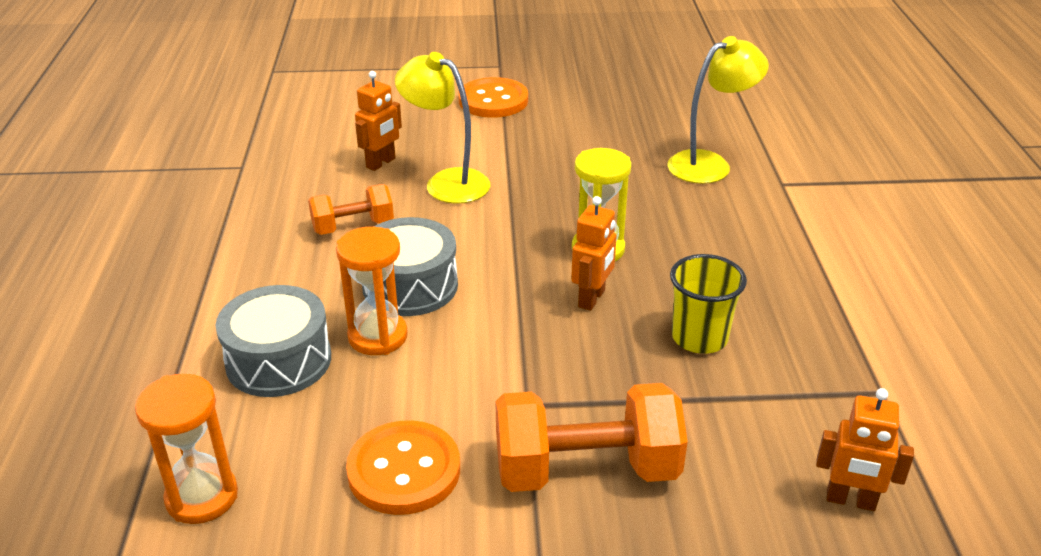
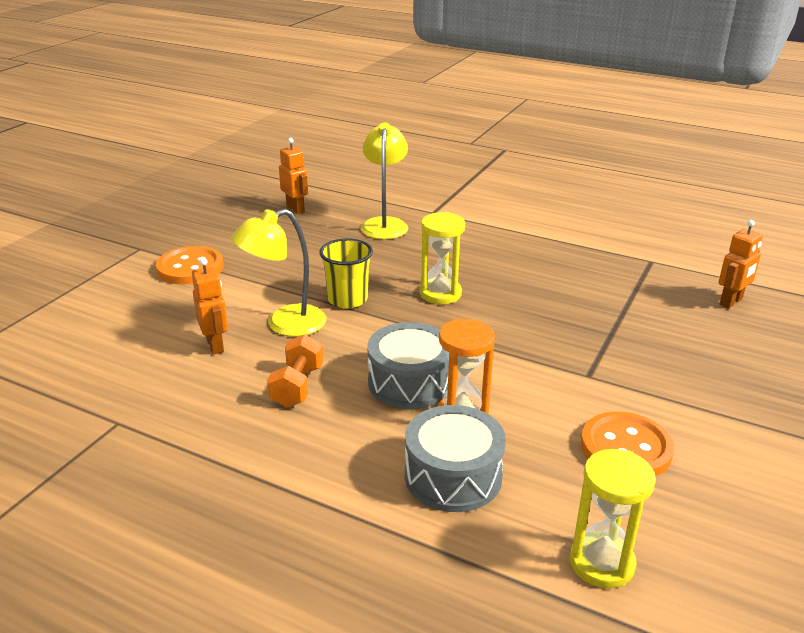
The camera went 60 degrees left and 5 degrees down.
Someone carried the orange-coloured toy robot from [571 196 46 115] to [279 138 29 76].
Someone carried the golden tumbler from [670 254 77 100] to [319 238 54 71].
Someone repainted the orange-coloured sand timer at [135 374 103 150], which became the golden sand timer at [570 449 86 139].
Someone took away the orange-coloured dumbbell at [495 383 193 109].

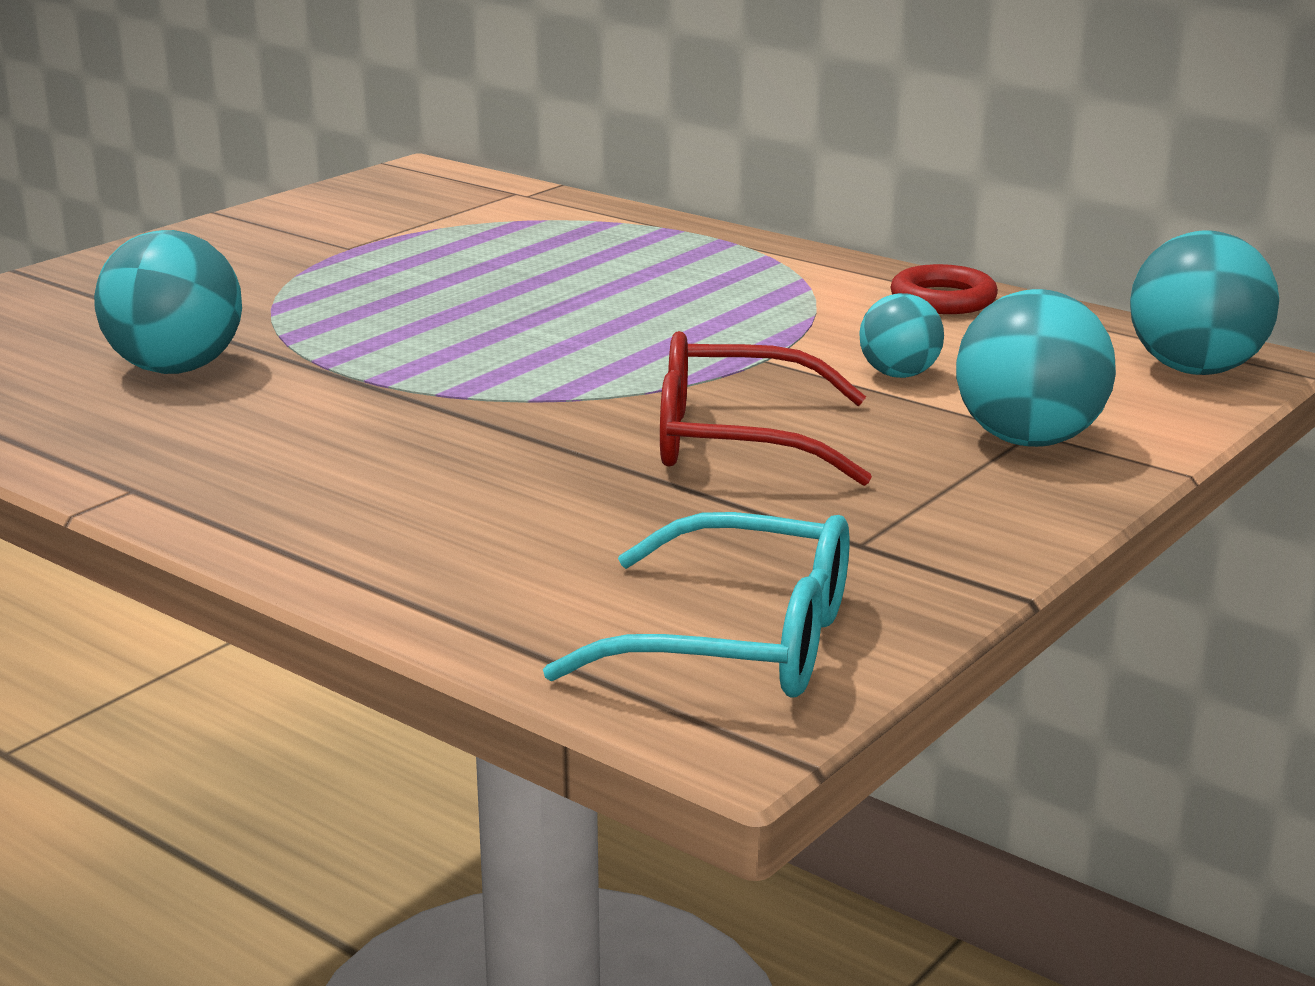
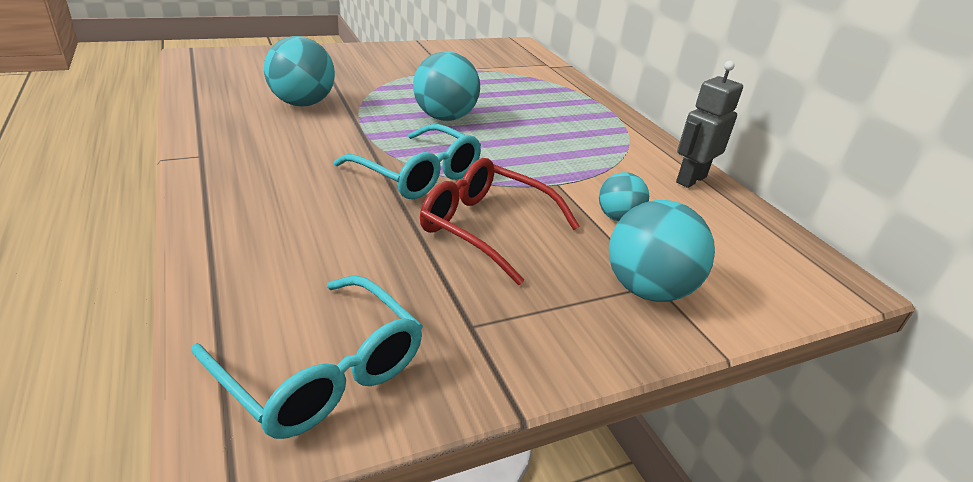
The camera went 25 degrees right and 10 degrees up.
Someone carried the teal play ball from [1130 230 149 145] to [413 51 67 70].
Someone swapped the red hoop at [890 264 108 50] for the ash-grey toy robot at [676 61 67 127].
Someone put down the teal eyeglasses at [334 124 147 75].

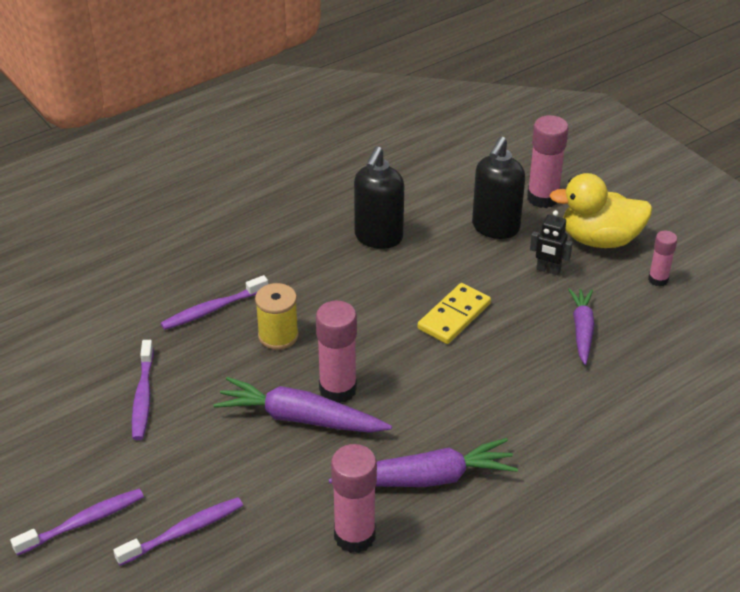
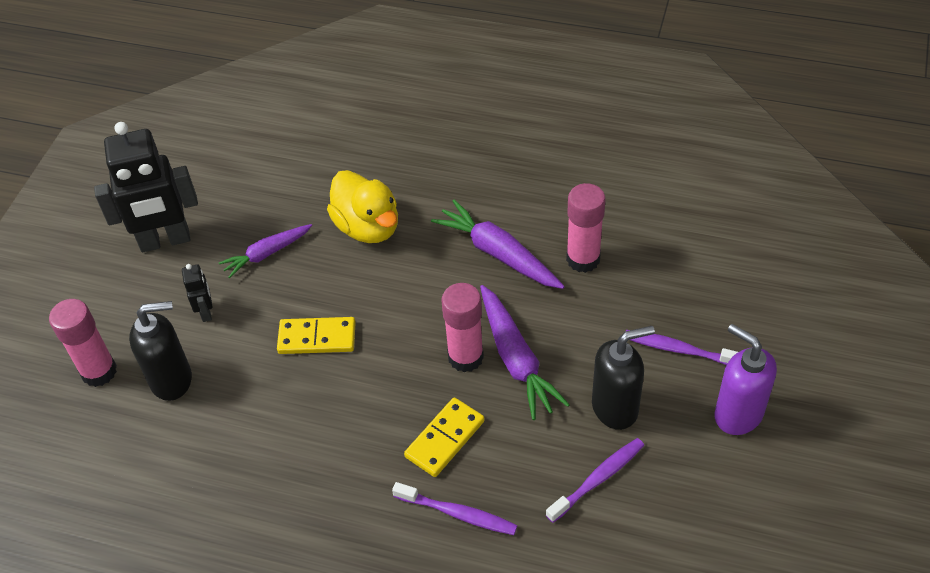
The camera went 125 degrees left and 10 degrees up.
Someone carried the black pump bottle from [354 146 50 103] to [592 326 63 104].
Someone carried the golden toy duck from [550 173 103 75] to [327 170 71 73].
Someone swapped the pink glue at [648 231 30 56] for the black toy robot at [94 122 104 130].
Someone swapped the golden reel of thread at [255 283 44 67] for the golden domino at [404 397 81 80].
Someone swapped the royal purple dental brush at [10 489 134 67] for the royal purple pump bottle at [715 324 62 111].

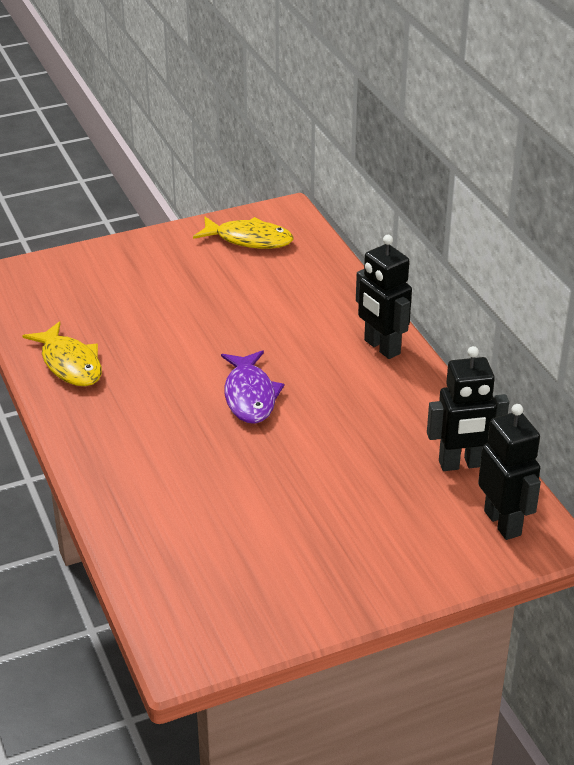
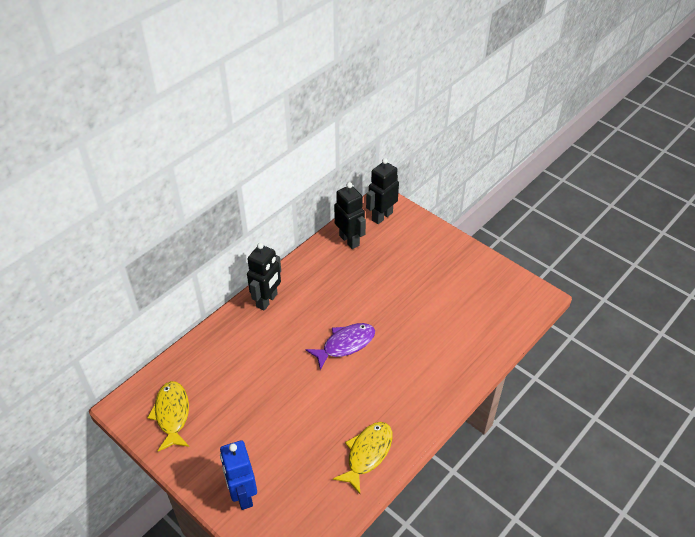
The camera went 115 degrees left and 10 degrees up.
Someone put down the cobalt toy robot at [220 440 37 70].

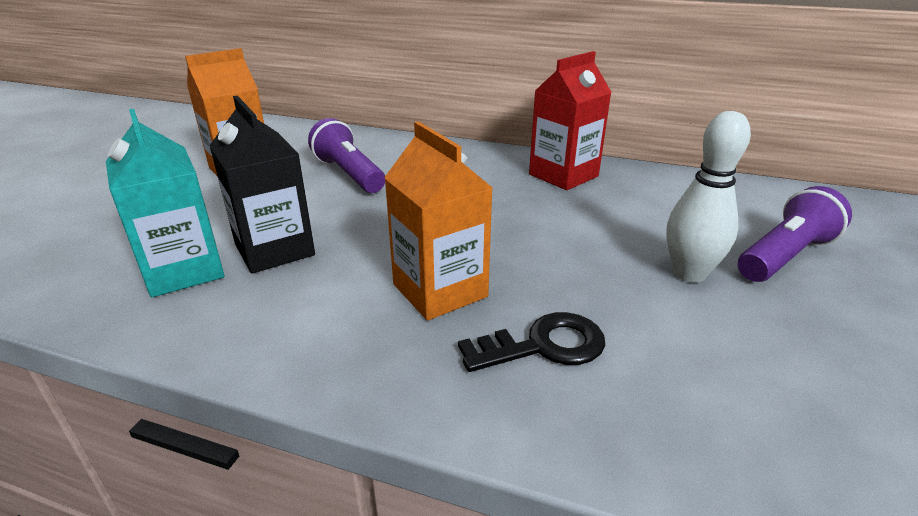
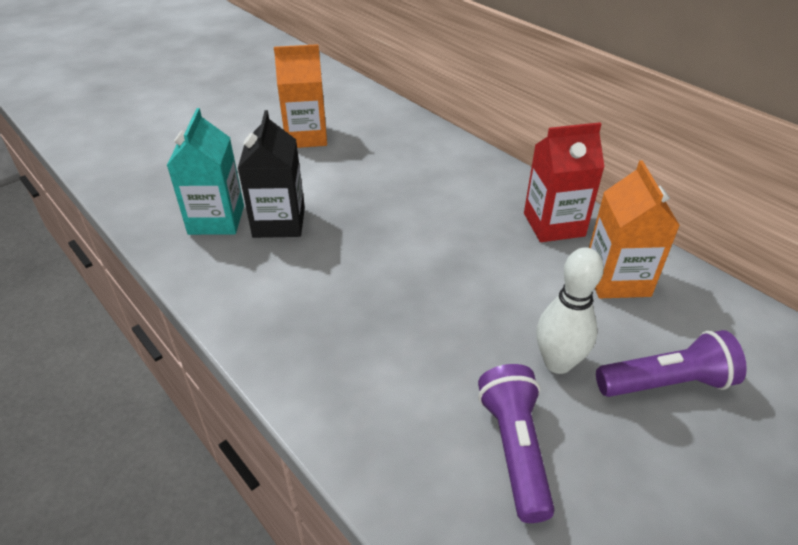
The camera went 30 degrees right and 10 degrees up.
Someone carried the royal purple pocket torch from [308 118 77 75] to [478 364 77 159].
Someone carried the orange-coloured carton from [384 121 108 199] to [589 160 91 138].
Someone took away the black latchkey at [458 312 147 60].

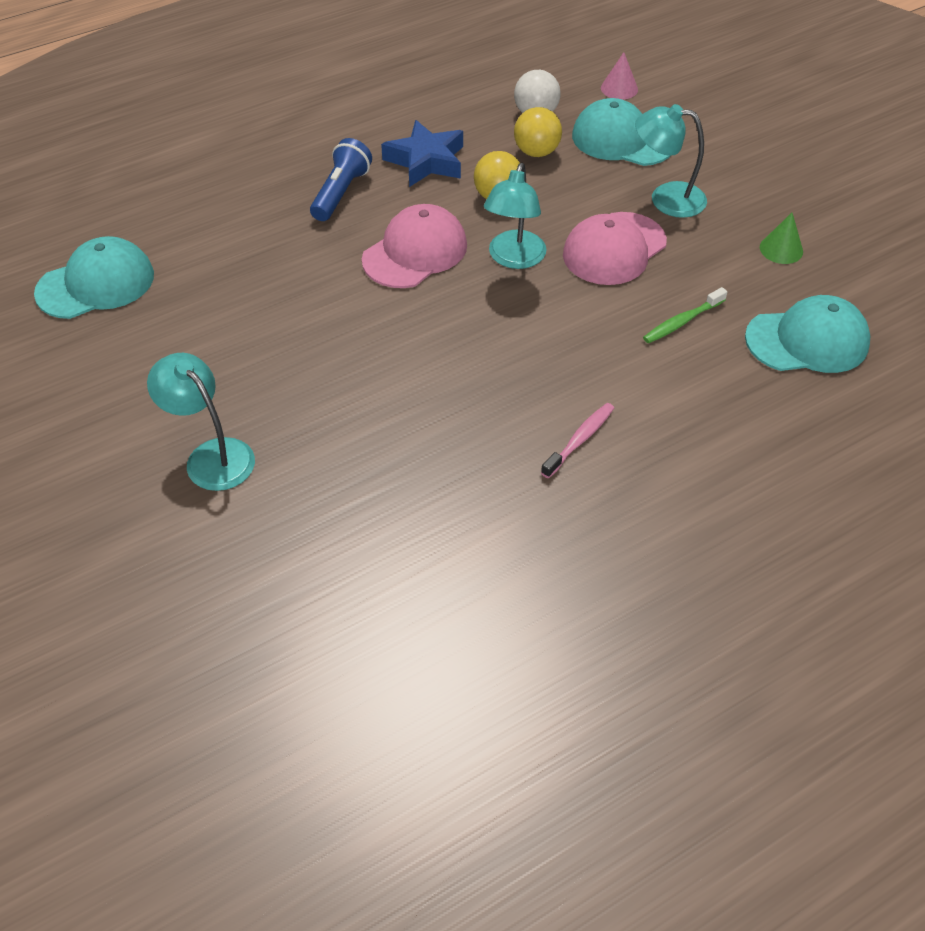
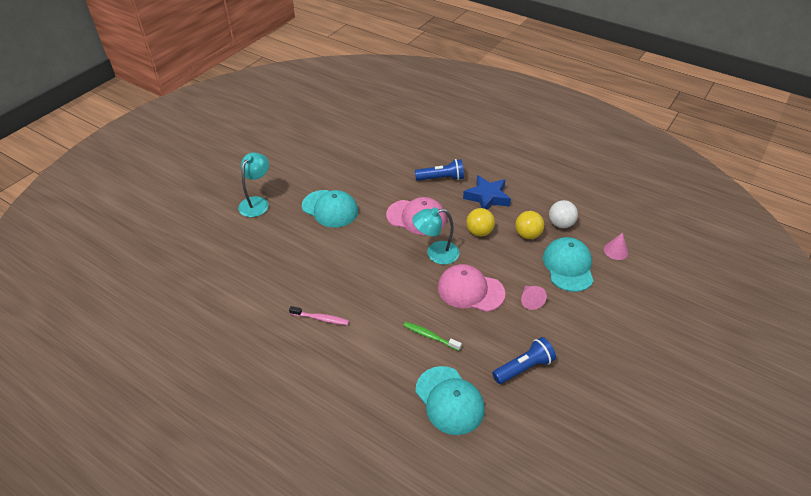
The camera went 65 degrees right and 5 degrees down.
Someone swapped the teal reading lamp at [635 104 72 114] for the pink solid cone at [521 286 26 24].
Someone swapped the green solid cone at [760 212 43 52] for the cobalt pocket torch at [492 337 64 47].
Someone carried the teal cap from [34 236 120 83] to [302 190 56 38].

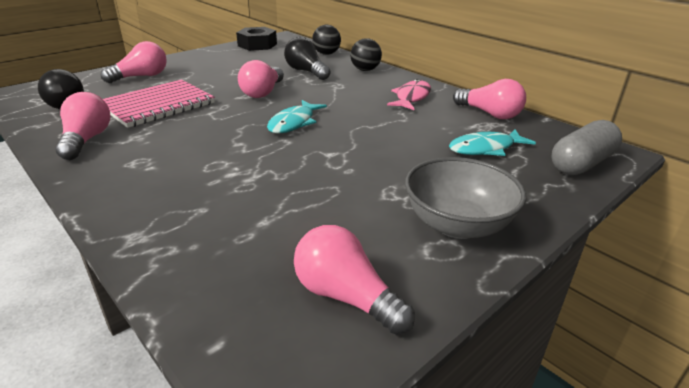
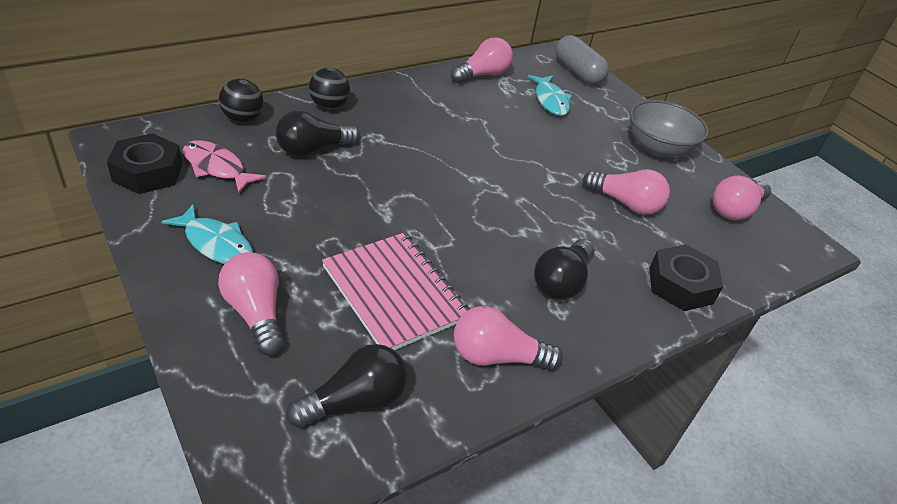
The camera went 85 degrees left and 10 degrees up.
Someone carried the pink light bulb from [238 60 46 38] to [583 169 87 46].
Someone carried the pink toy fish from [387 79 44 31] to [183 140 83 53].
Someone carried the teal toy fish from [267 100 60 34] to [161 204 92 60].
Someone put down the black light bulb at [534 239 60 61].
Someone put down the black hexagon nut at [649 244 74 67].

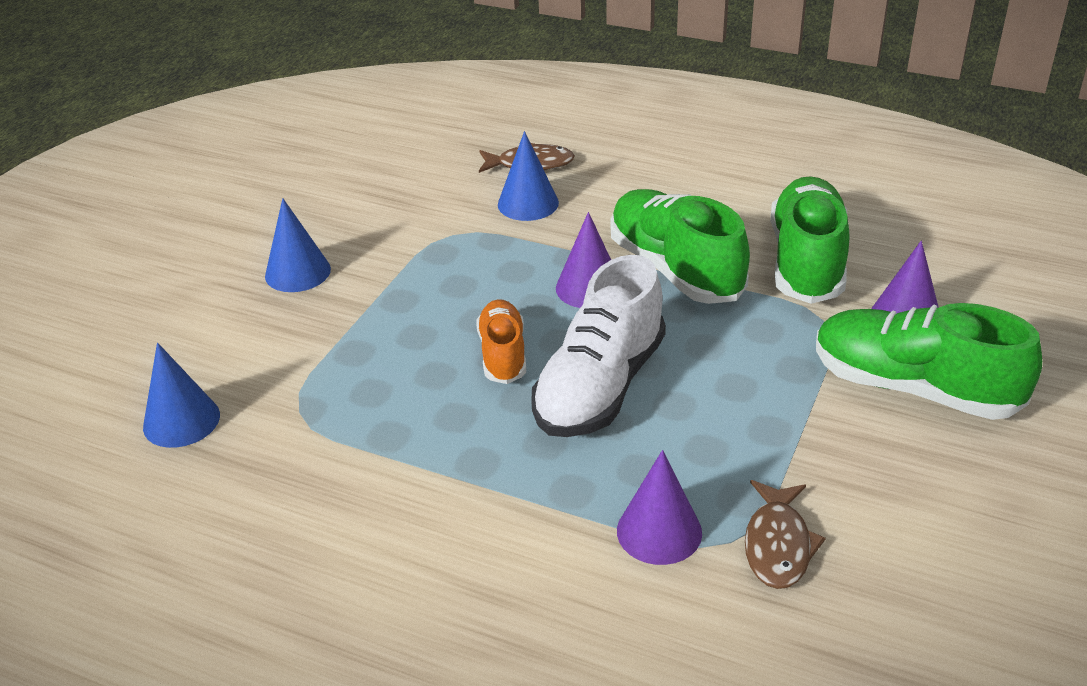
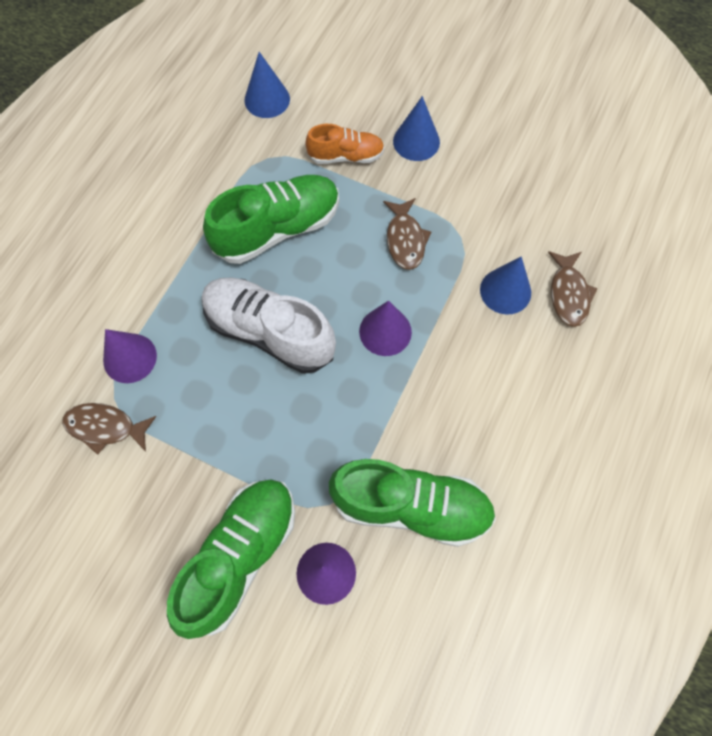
The camera went 90 degrees right and 30 degrees up.
Someone carried the green shoe from [611 189 139 115] to [203 175 136 89].
Someone carried the orange-coloured shoe from [476 299 50 85] to [305 124 80 40].
Someone put down the brown toy fish at [383 198 48 72].

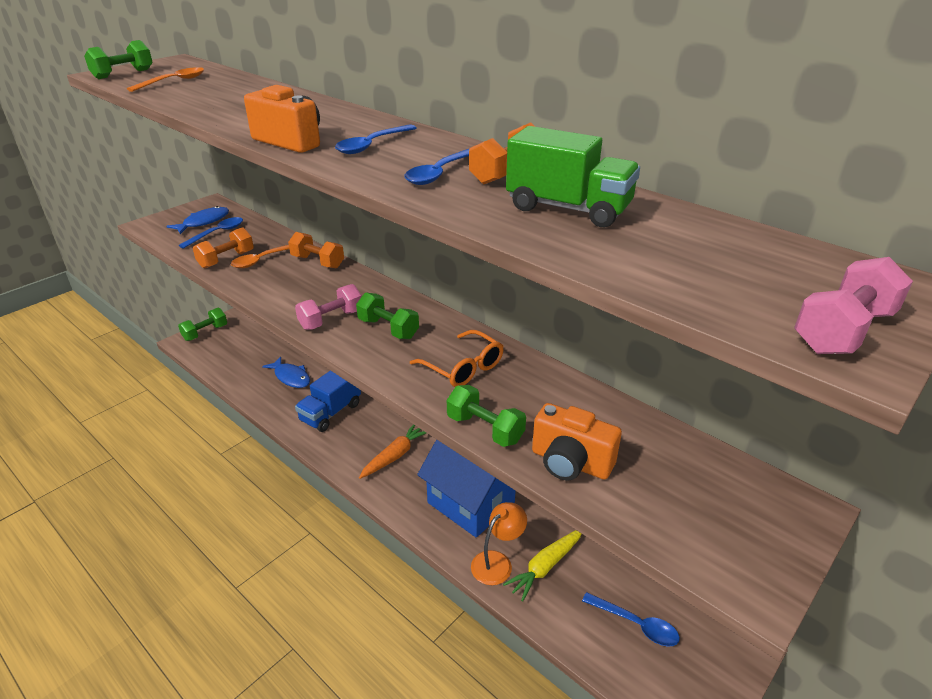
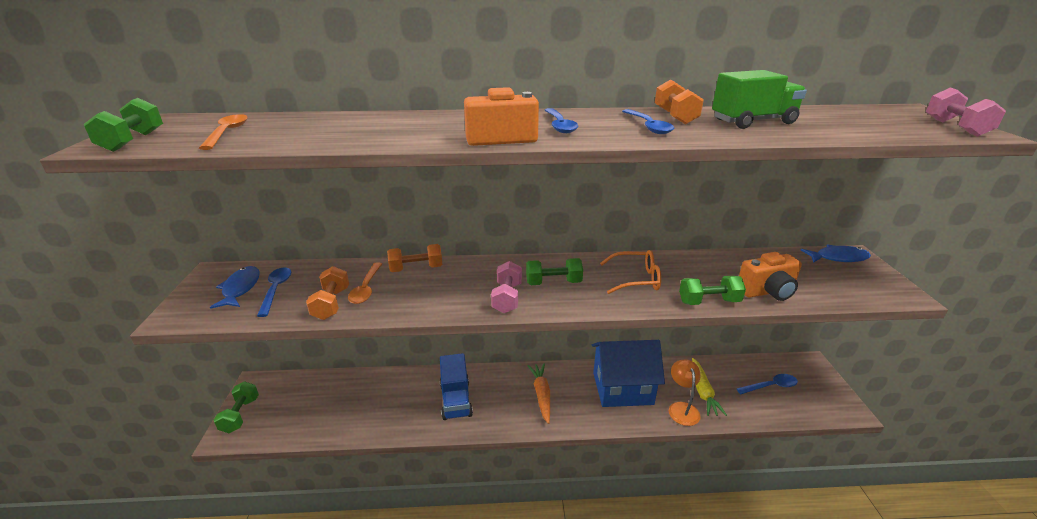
The camera went 45 degrees left and 5 degrees down.
Someone carried the cobalt toy fish from [262 357 48 31] to [800 245 71 18].

